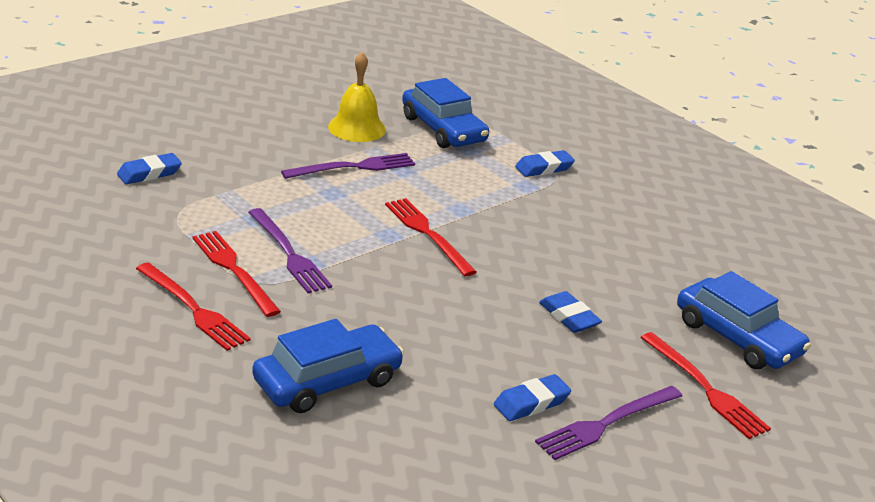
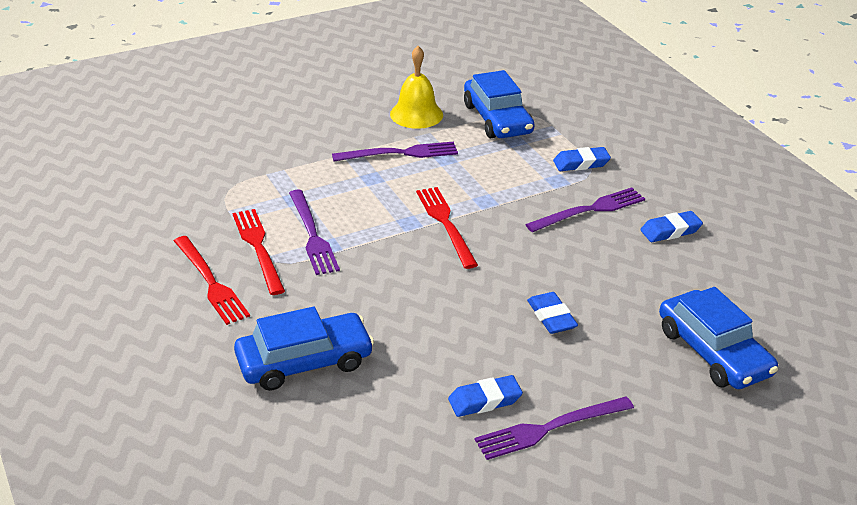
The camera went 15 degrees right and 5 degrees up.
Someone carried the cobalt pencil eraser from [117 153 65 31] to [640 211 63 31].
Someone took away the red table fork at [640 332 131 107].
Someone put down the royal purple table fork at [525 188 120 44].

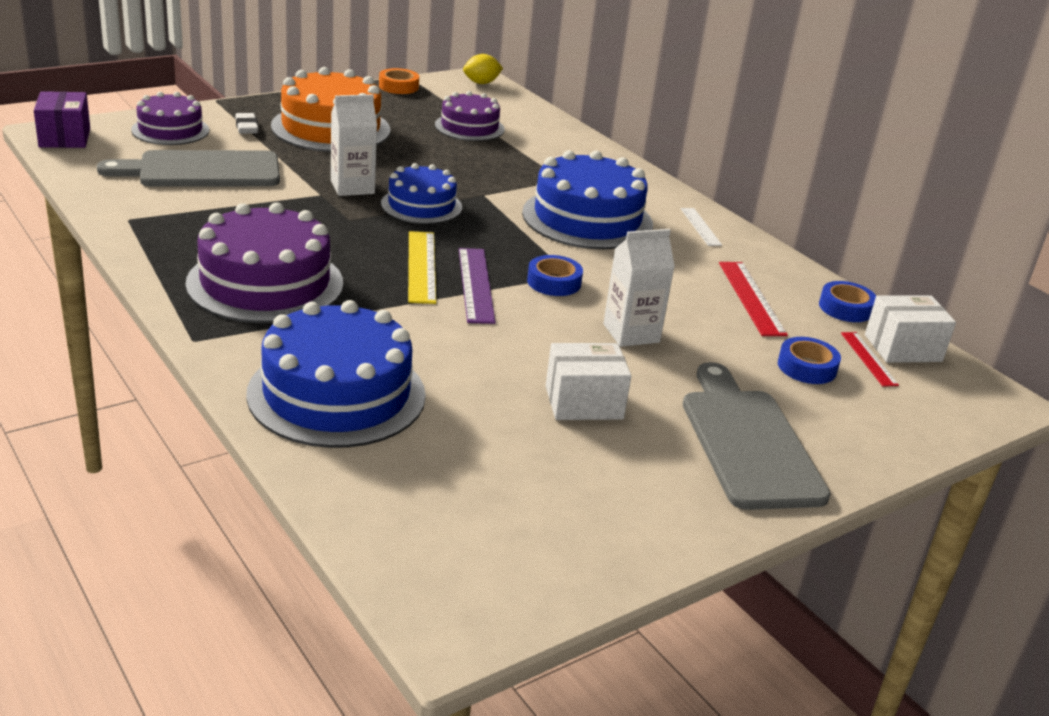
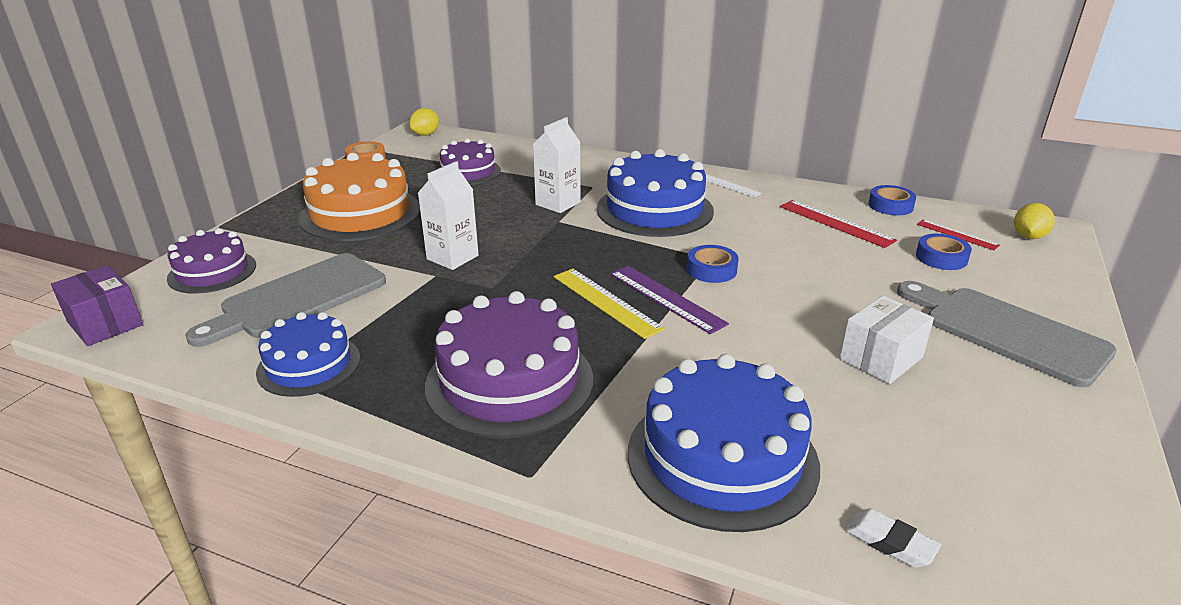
The camera went 30 degrees left and 0 degrees up.
Someone carried the snow-white pencil eraser from [235 113 24 21] to [845 508 96 60].
Someone carried the cobalt layer cake from [381 163 81 61] to [256 312 104 85].
Someone carried the snow-white carton from [603 229 72 118] to [533 117 48 96].
Someone took away the snow-white package at [865 295 91 68].
Someone put down the golden lemon at [1014 203 41 36].

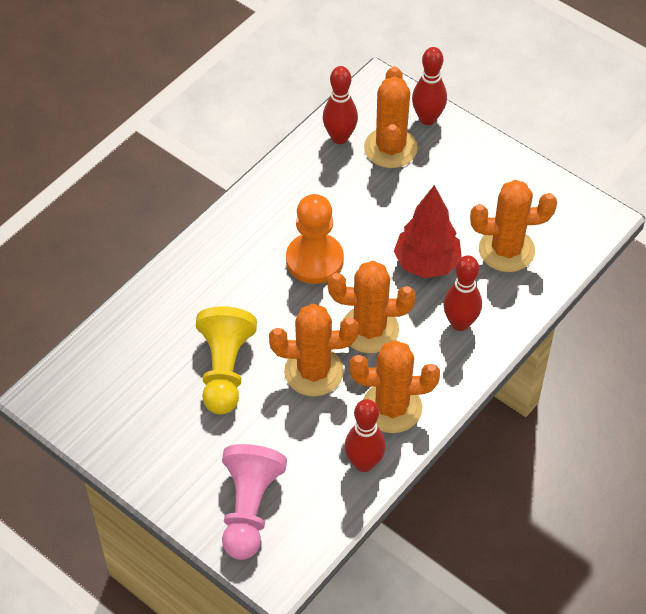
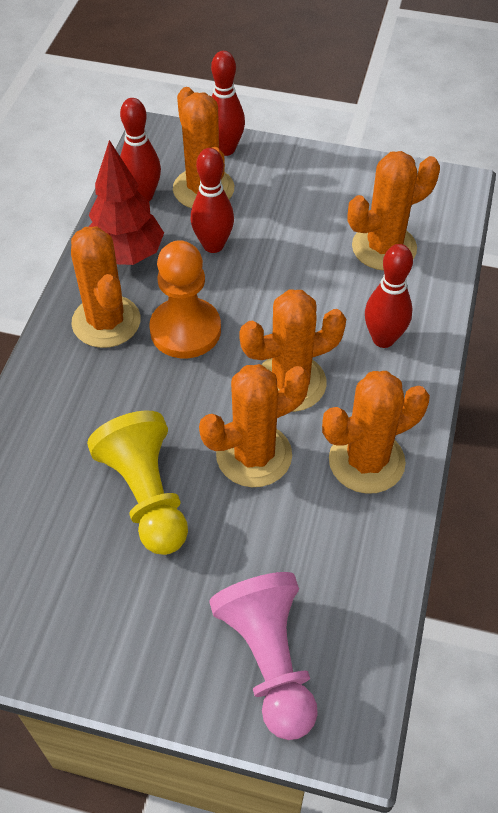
The camera went 25 degrees left and 0 degrees up.
Someone carried the red tree from [394 185 68 93] to [88 140 76 125].
Someone carried the red tenpin from [345 399 41 73] to [191 148 43 105].
Someone put down the orange-coloured saguaro cactus at [71 226 70 122].

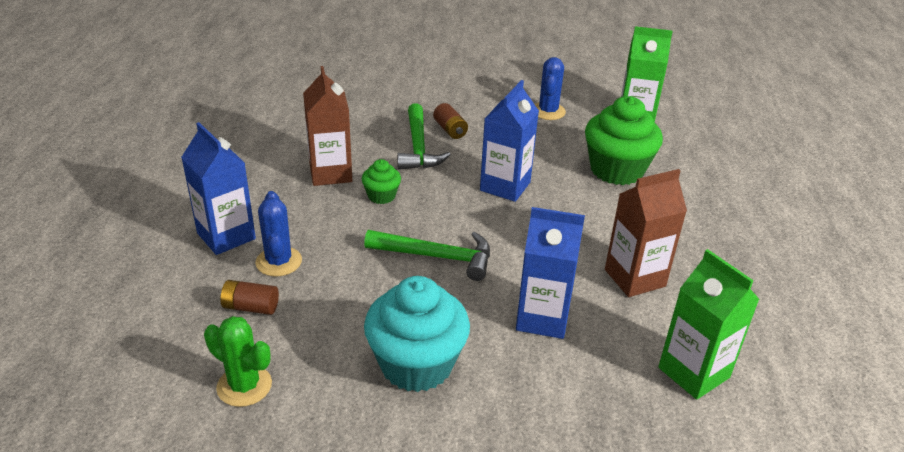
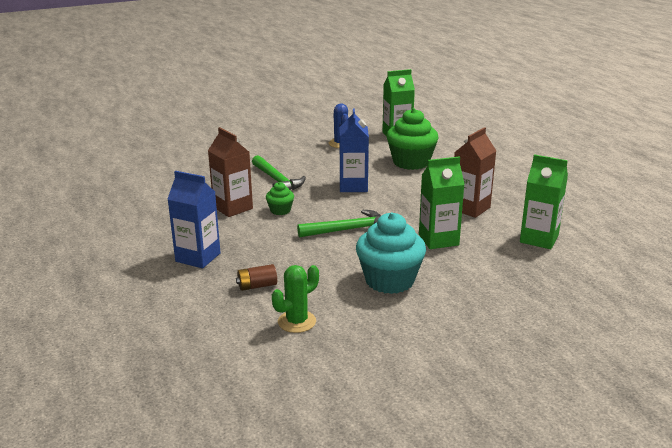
The camera went 25 degrees left and 10 degrees down.
Someone took away the brown battery at [433 103 35 36].
Someone took away the cobalt saguaro cactus at [255 191 47 85].
Someone repainted the cobalt carton at [516 207 69 132], which became the green carton at [419 156 46 93].
Someone rotated the green saguaro cactus at [204 316 68 91] by 45 degrees counterclockwise.

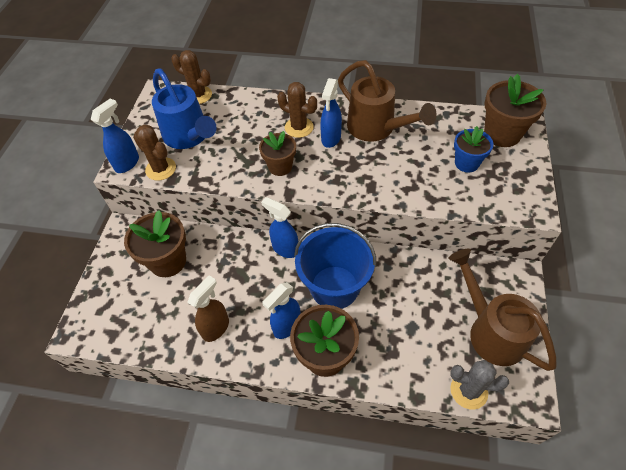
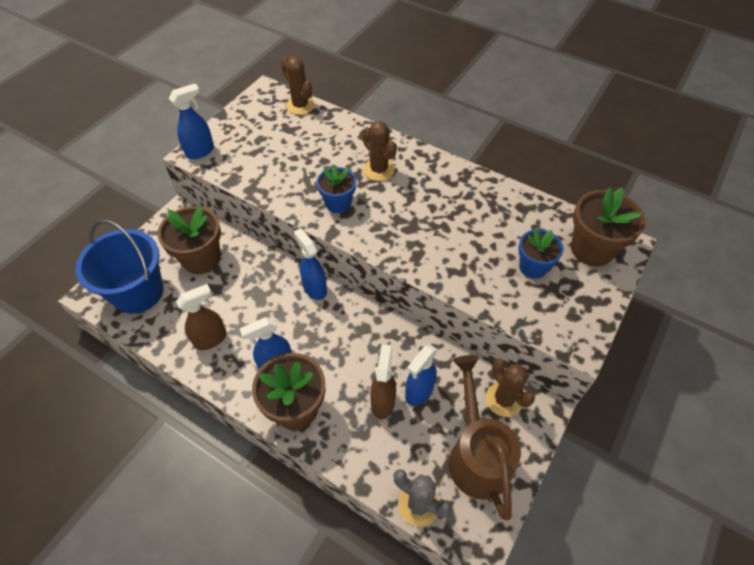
The camera went 20 degrees right and 0 degrees up.
Someone took away the brown watering can at [338 60 99 82].
Someone took away the cobalt watering can at [152 68 65 81].
Someone carried the cobalt spray bottle from [320 78 22 70] to [405 344 33 62].
Someone carried the brown saguaro cactus from [133 124 43 57] to [486 359 49 58].
Someone repainted the brown flower pot at [259 131 37 45], which became the cobalt flower pot at [317 164 39 49].
Someone carried the cobalt bucket from [294 223 82 86] to [75 220 88 94].
Someone put down the brown spray bottle at [370 345 26 75].

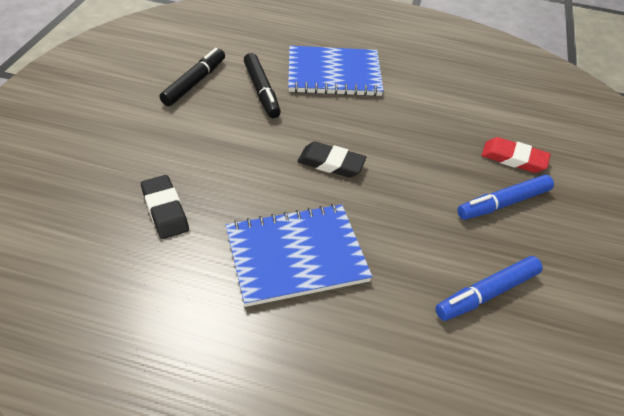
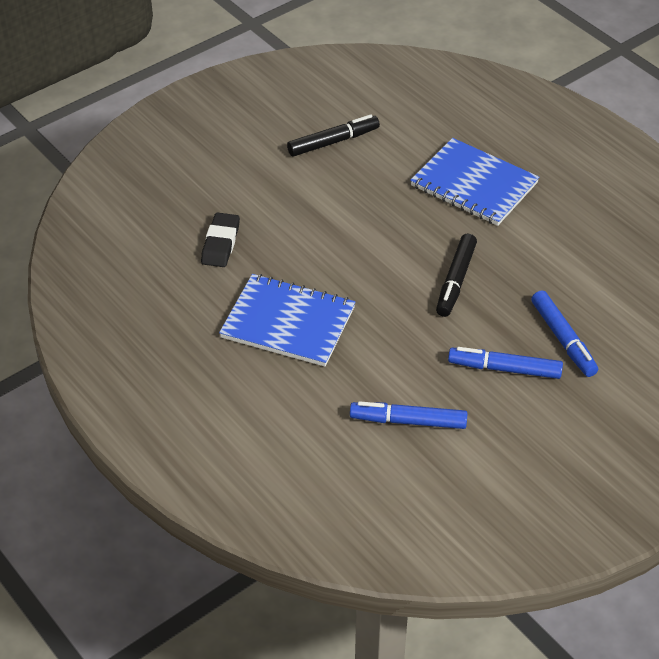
The camera went 40 degrees right and 0 degrees up.
Someone carried the black marker pen from [244 53 37 65] to [436 234 41 83].
Someone swapped the red pencil eraser at [482 137 69 36] for the cobalt marker pen at [531 290 67 87].
Someone took away the black pencil eraser at [297 142 69 36].

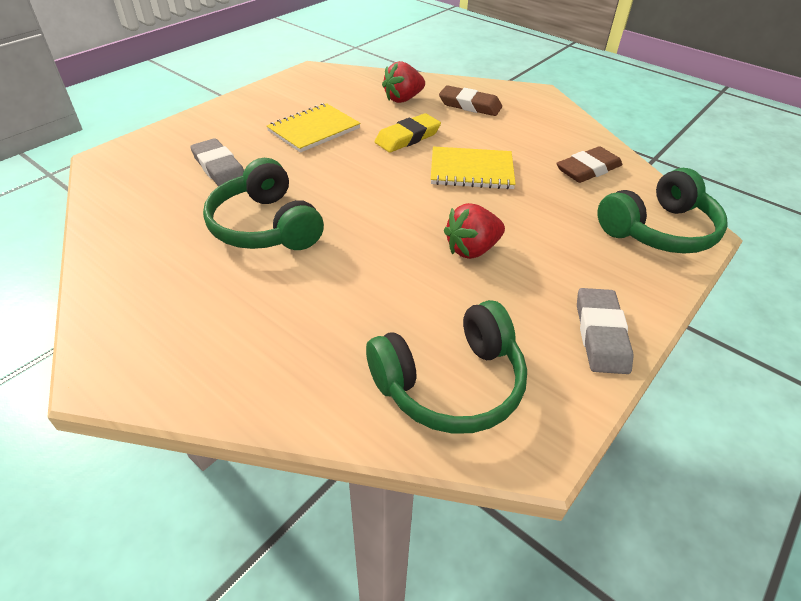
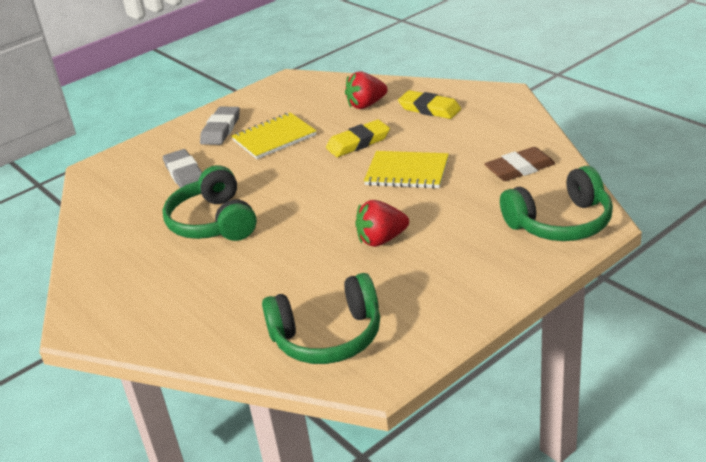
The camera went 15 degrees right and 10 degrees down.
Someone repainted the brown pencil eraser at [439 85 63 31], which became the golden pencil eraser at [398 90 63 29].
Someone carried the ash-grey pencil eraser from [577 288 57 86] to [200 106 40 39].

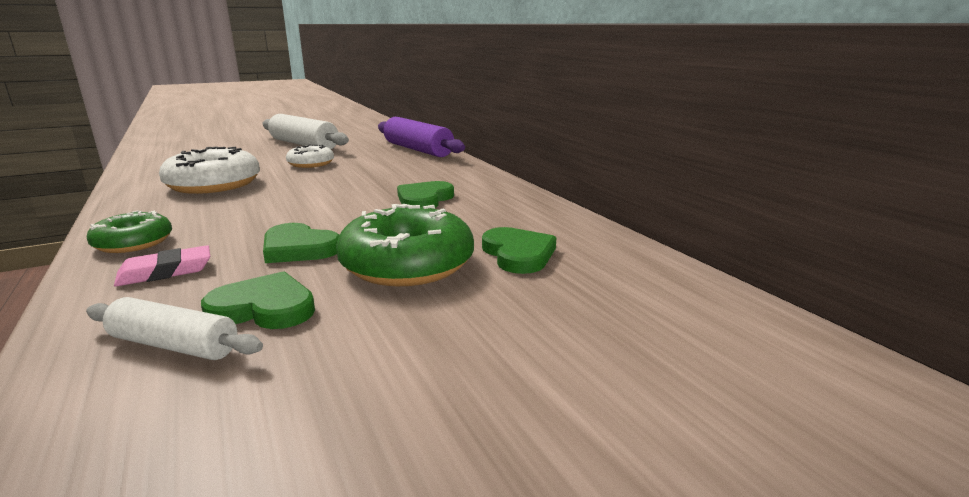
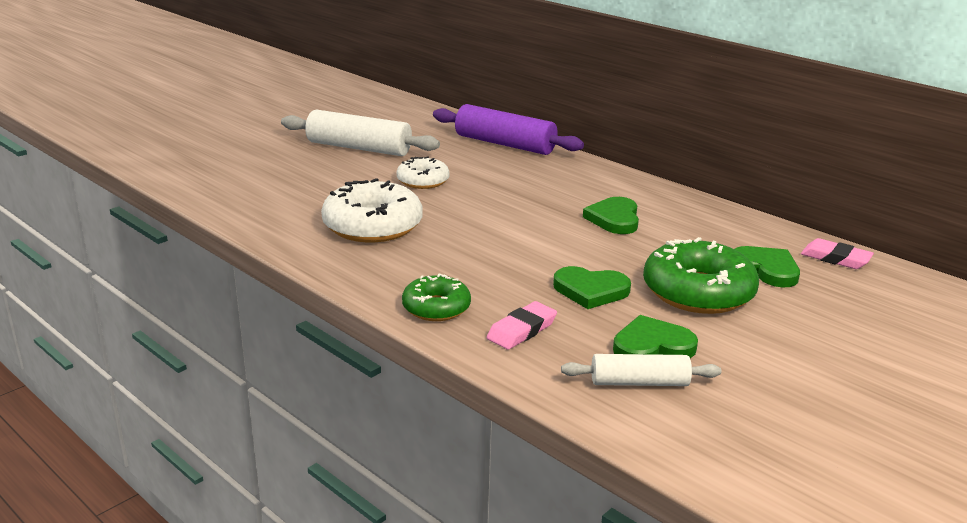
The camera went 20 degrees left and 5 degrees up.
Someone put down the pink pencil eraser at [801 238 73 31].

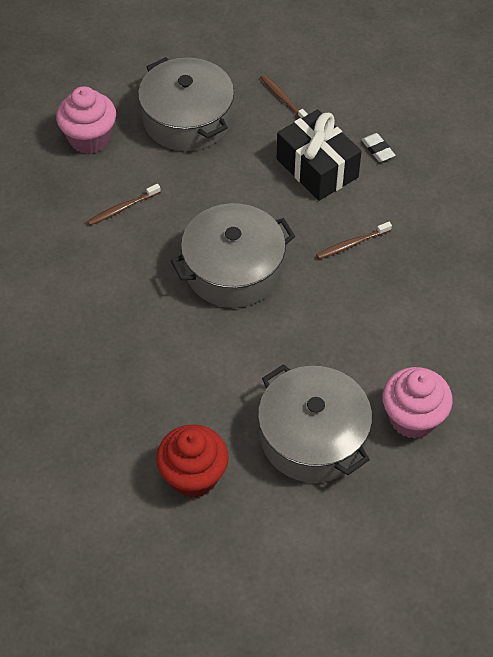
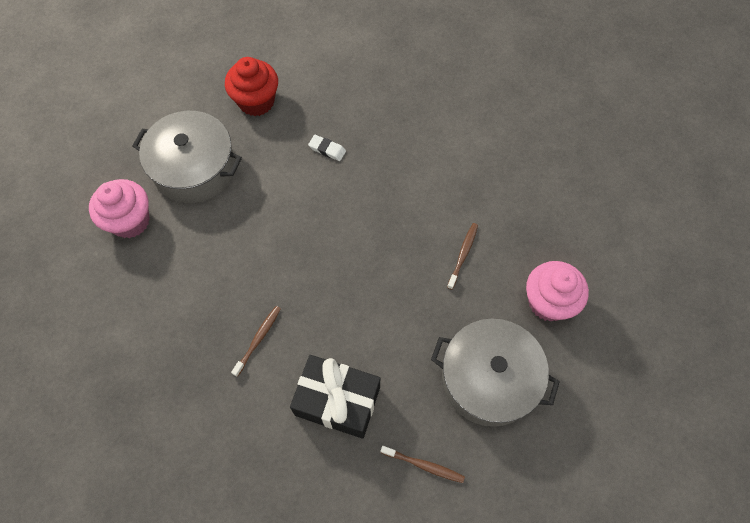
The camera went 145 degrees right and 10 degrees up.
Someone carried the snow-white pencil eraser from [361 133 34 29] to [308 135 38 26].
Someone took away the ash-grey pot at [171 203 124 105].

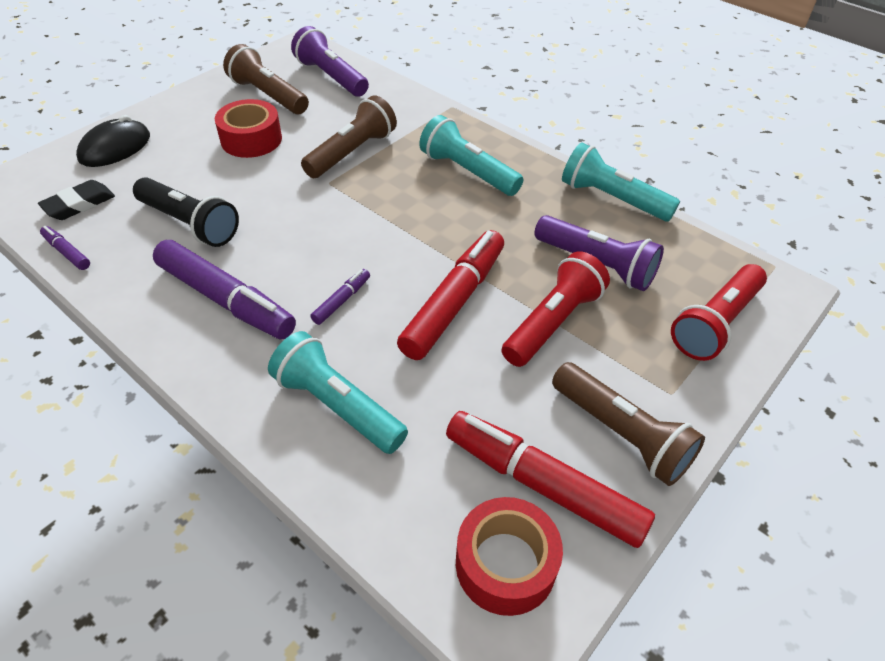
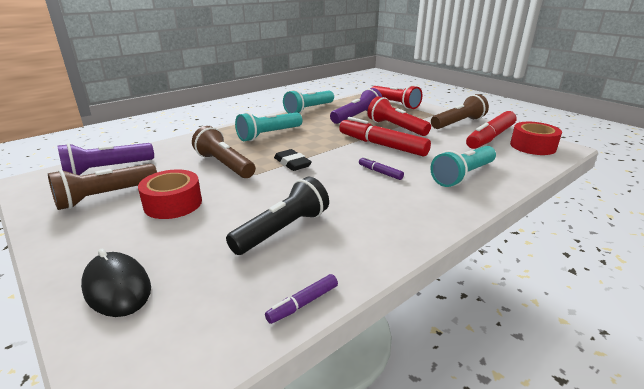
The camera went 80 degrees left and 20 degrees down.
Someone carried the black pencil eraser from [38 180 77 40] to [274 149 38 22].
Someone took away the royal purple marker pen at [153 240 143 100].

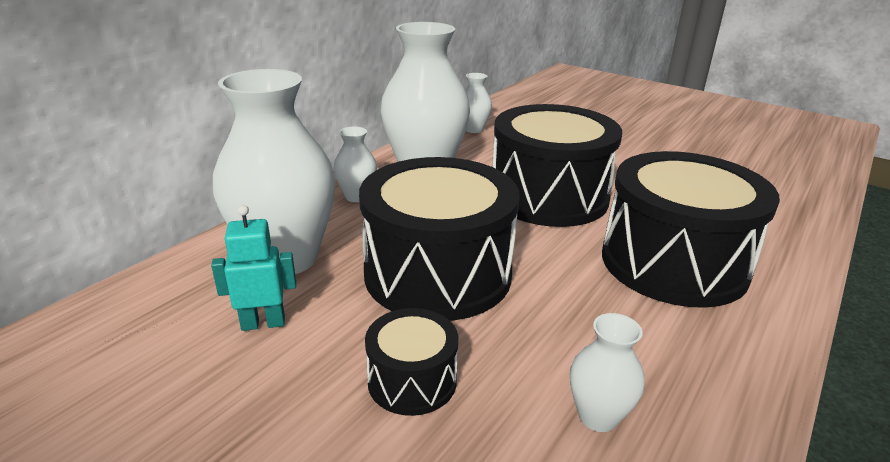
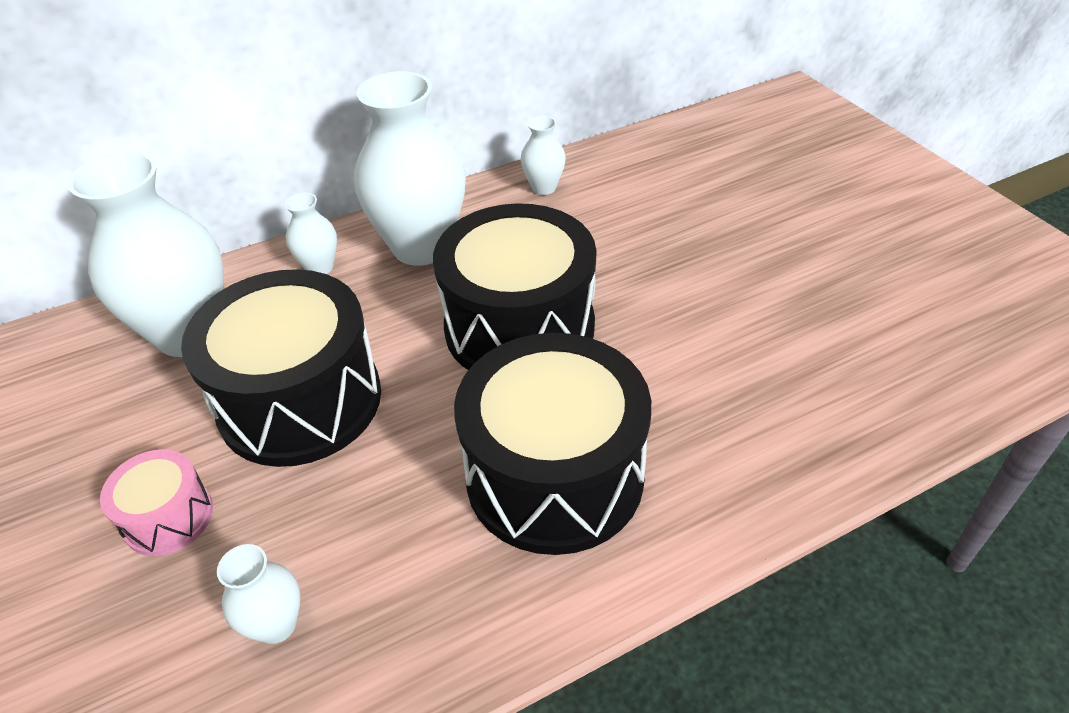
The camera went 30 degrees right and 15 degrees up.
Someone took away the teal toy robot at [211 205 85 126].
Someone repainted the black snare drum at [365 308 93 108], which became the pink snare drum at [100 449 113 107].

